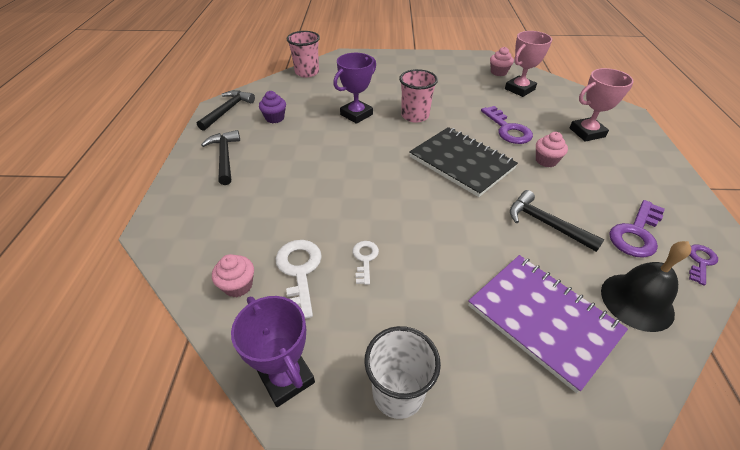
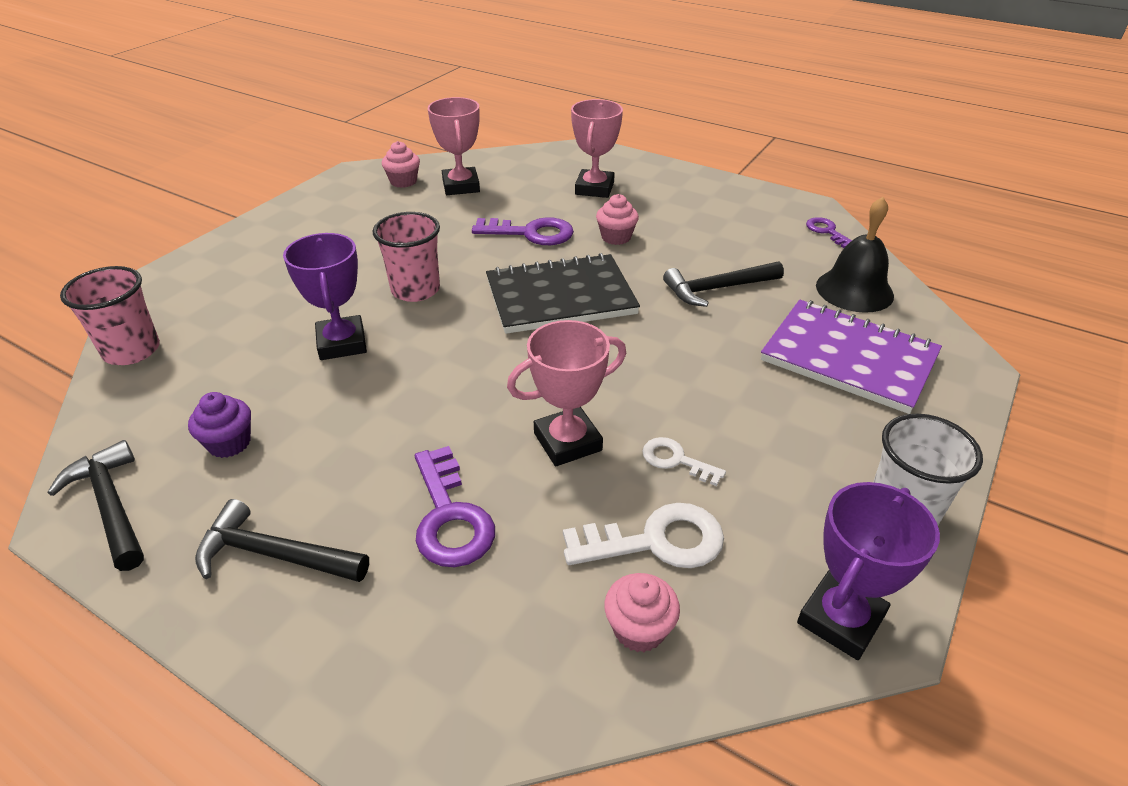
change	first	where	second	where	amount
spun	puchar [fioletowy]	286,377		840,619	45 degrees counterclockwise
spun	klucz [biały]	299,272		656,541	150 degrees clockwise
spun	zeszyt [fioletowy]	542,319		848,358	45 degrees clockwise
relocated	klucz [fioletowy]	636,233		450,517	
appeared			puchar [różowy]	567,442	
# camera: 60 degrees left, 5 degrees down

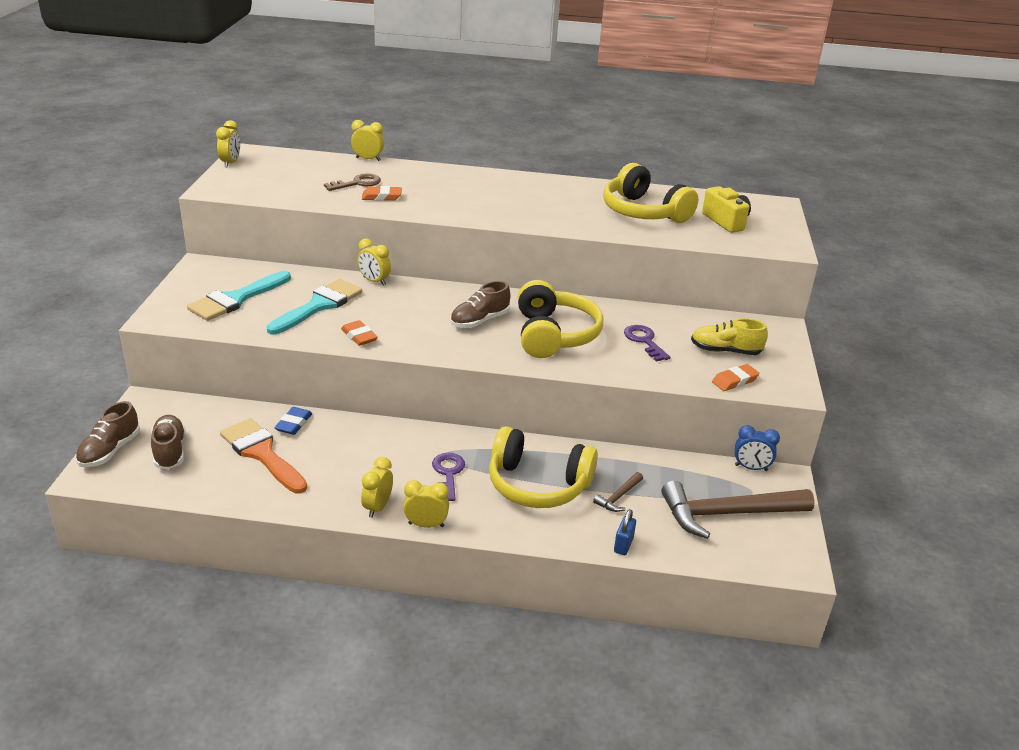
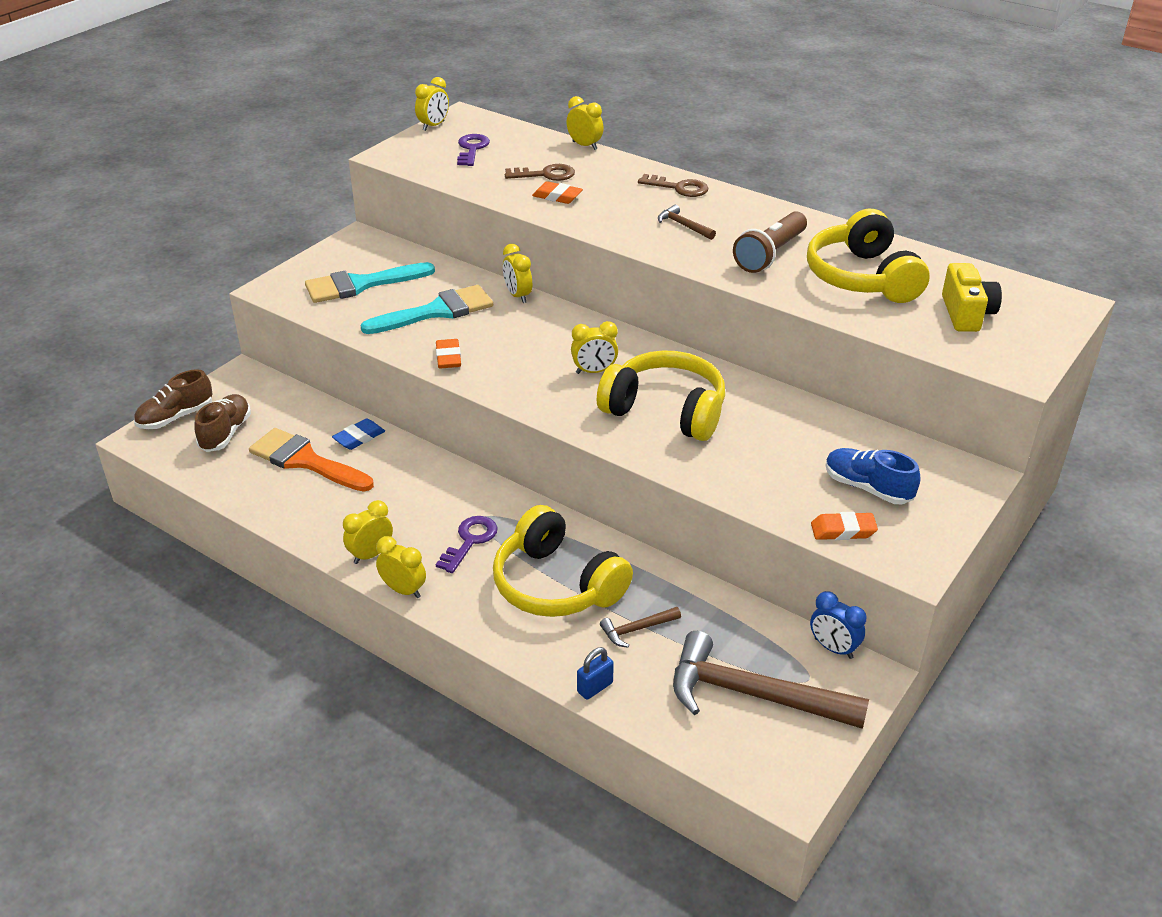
change	first	where	second	where	amount
spun	pędzel [pomarańczowy]	261,453		305,461	45 degrees counterclockwise
exchanged	but [brązowy]	479,321	budzik [żółty]	594,371	
spun	słuchawki [żółty]	554,335		666,410	90 degrees counterclockwise
relocated	klucz [fioletowy]	644,341		472,149	
colour	but [żółty]	725,351	but [niebieski]	867,488	
appeared			klucz [brązowy]	678,188	
appeared			młotek [brązowy]	683,225	
appeared			latarka [brązowy]	770,254	
# camera: 30 degrees right, 5 degrees up

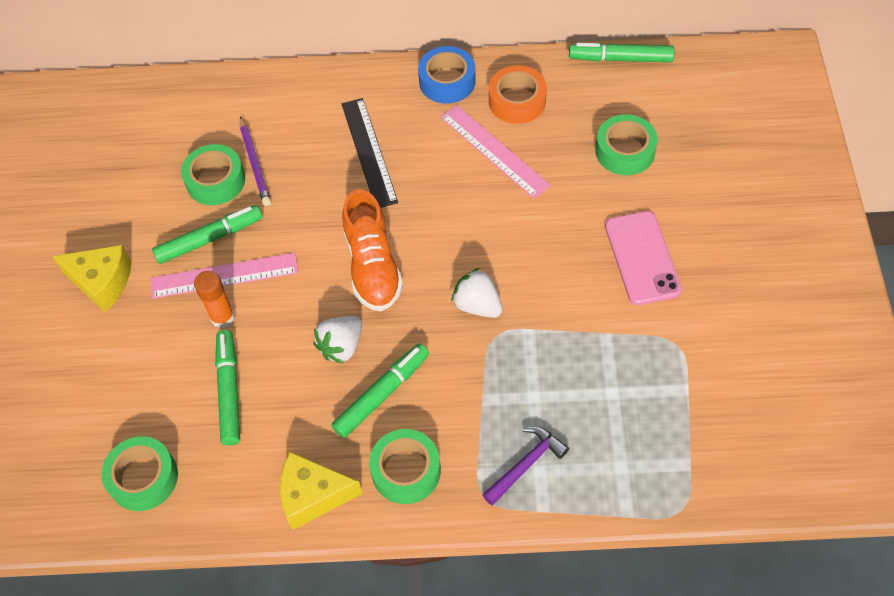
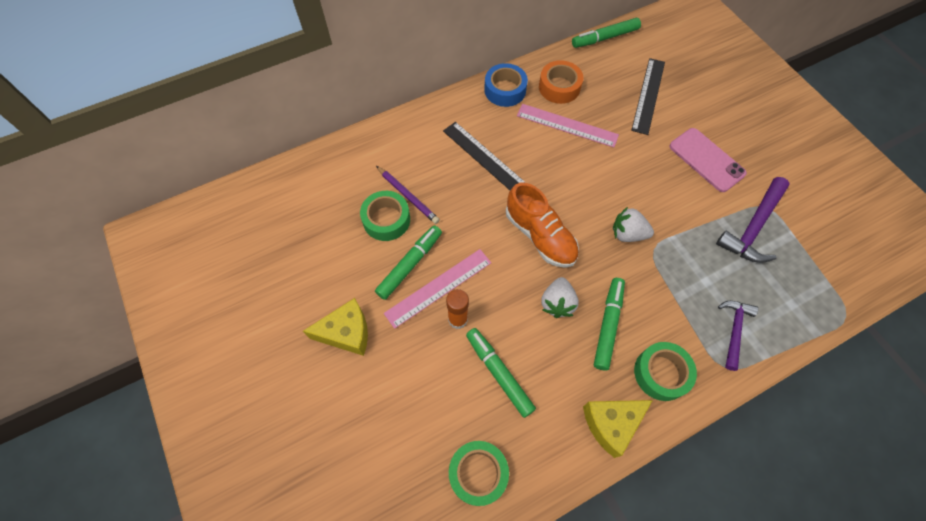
change	first	where	second	where	amount
exchanged	taśma klejąca [zielony]	625,151	linijka [czarny]	648,95	
appeared			młotek [fioletowy]	753,227	
# camera: 30 degrees left, 5 degrees up

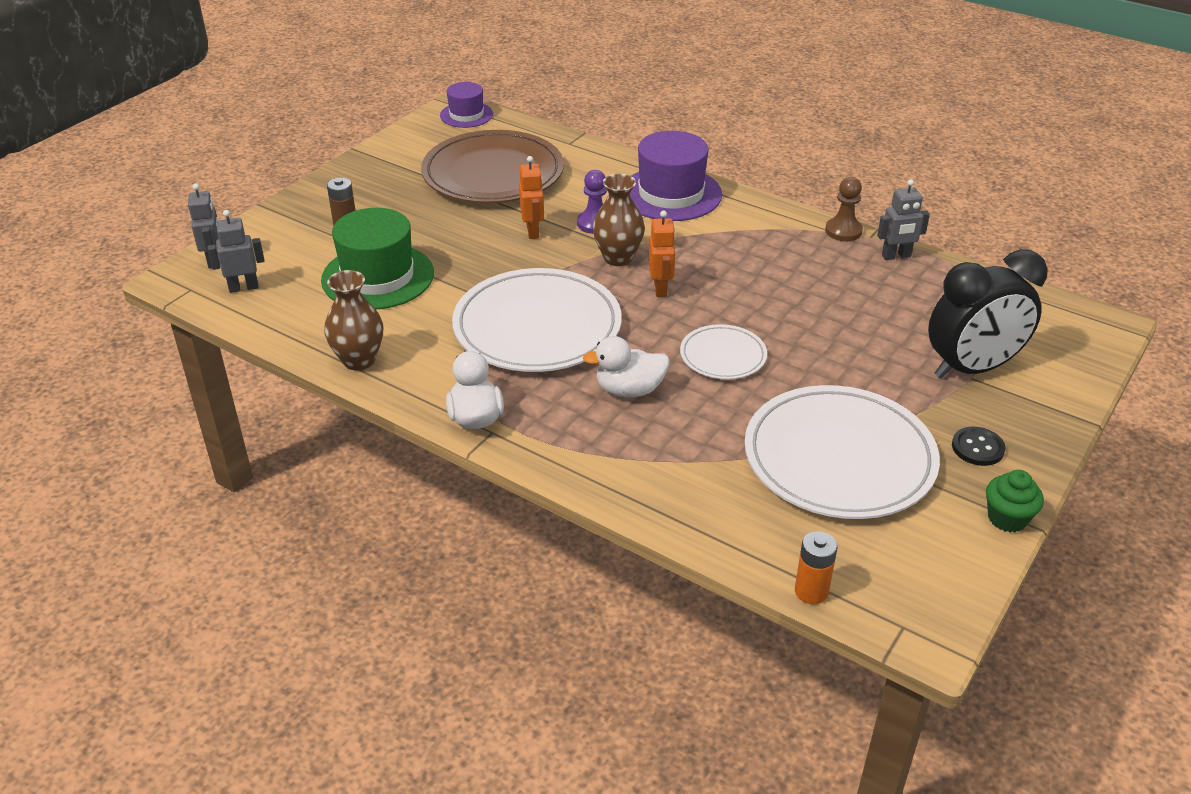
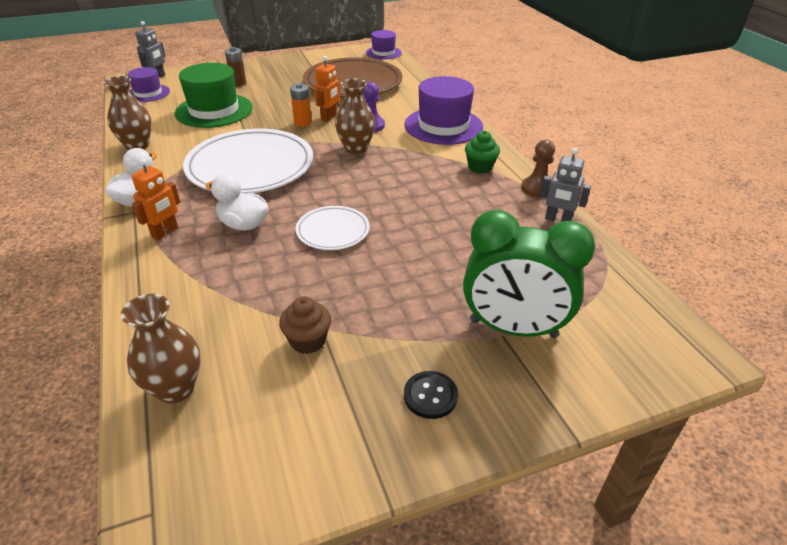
change	first	where	second	where	amount
exchanged	robot [szary]	243,287	kapelusz [fioletowy]	148,93	
relocated	robot [pomarańczowy]	660,288		165,232	
exchanged	talerz [biały]	839,458	muffinka [brązowy]	308,341	
relocated	bateria [pomarańczowy]	811,591		302,123	
colour	budzik [czarny]	972,368	budzik [zielony]	513,329	
relocated	muffinka [zielony]	1007,518		480,167	
appeared			wazon [brązowy]	175,388	
# camera: 35 degrees right, 0 degrees up

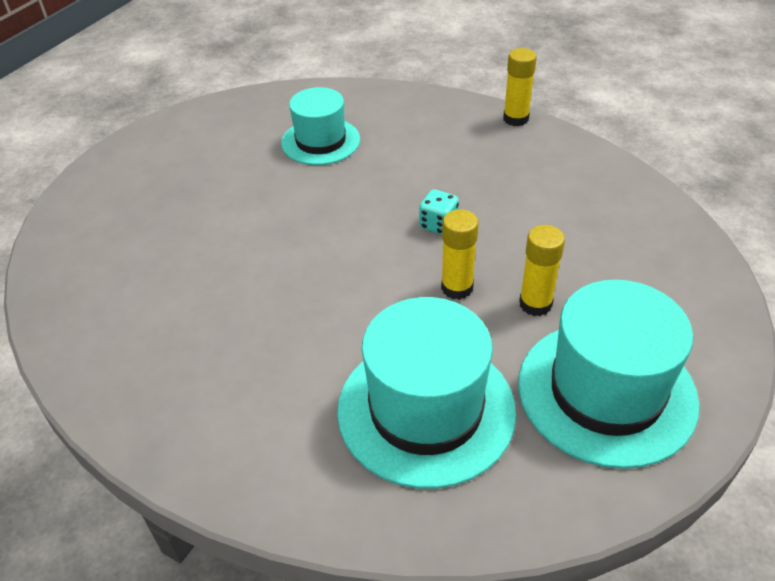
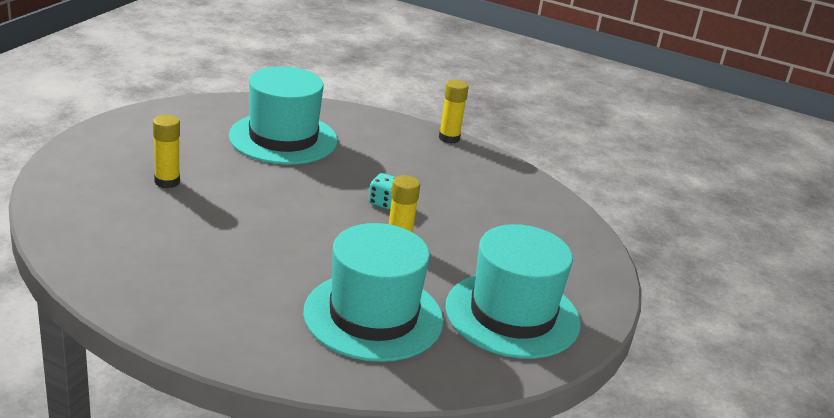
change	first	where	second	where	amount
size	kapelusz [turkusowy]	320,141		283,138	x1.58
relocated	klej w sztyfcie [żółty]	535,304		167,182	
# camera: 10 degrees left, 15 degrees down

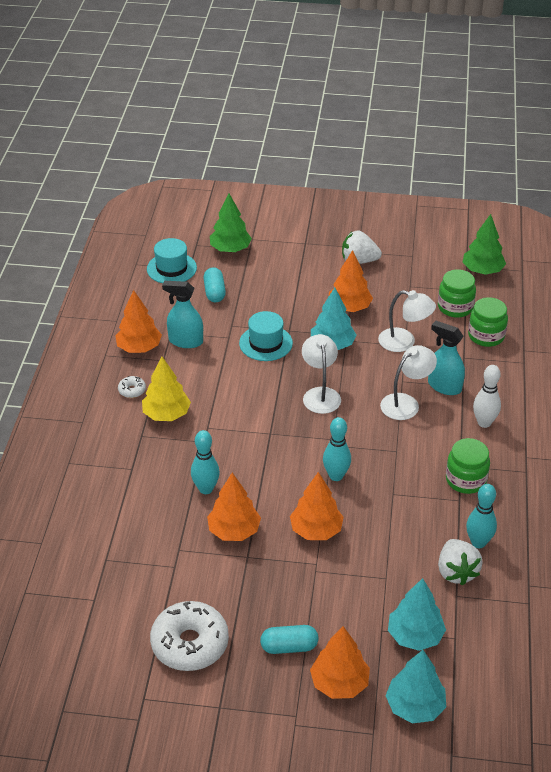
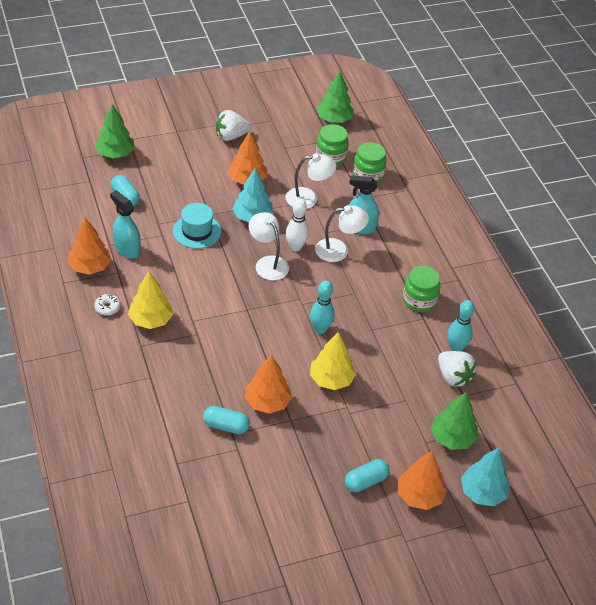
change	first	where	second	where	amount
missing	kapelusz [turkusowy]	171,268			
missing	donut [biały]	190,644			
spun	spryskiwacz [turkusowy]	185,341		127,249	60 degrees clockwise
missing	kręgiel [turkusowy]	206,489			
colour	drzewko [pomarańczowy]	316,530	drzewko [żółty]	331,379	
spun	lampka [biały]	406,403		339,250	60 degrees clockwise
colour	drzewko [turkusowy]	415,636	drzewko [zielony]	452,438	
relocated	kręgiel [biały]	484,423		295,247	
appeared			kapsułka [turkusowy]	226,426	
# camera: 30 degrees left, 5 degrees up

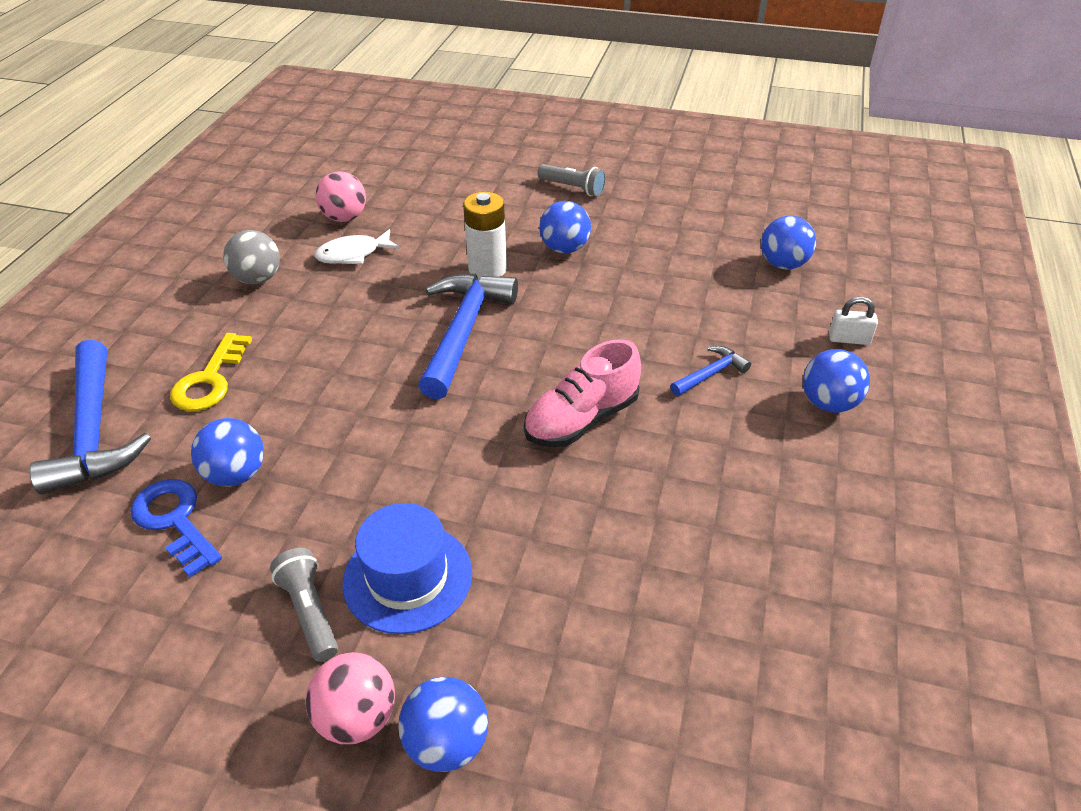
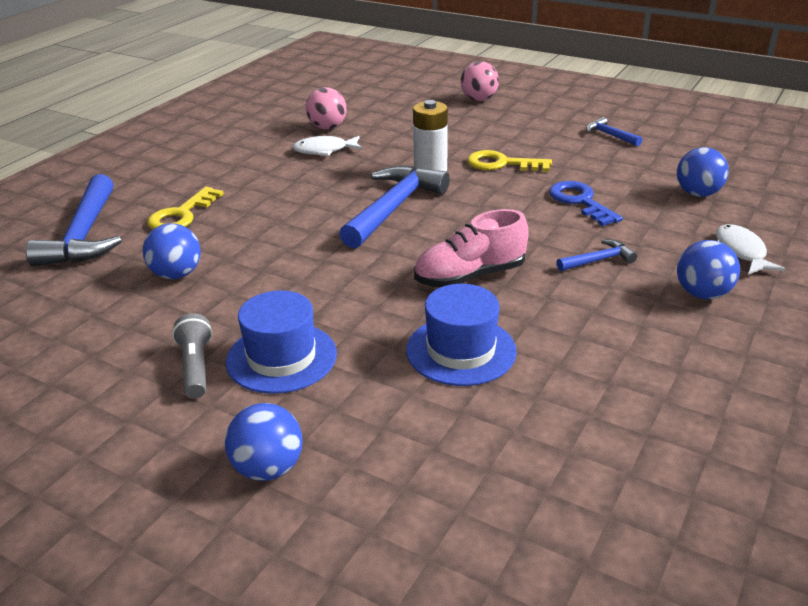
change	first	where	second	where	amount
relocated	klucz [niebieski]	175,521		580,201	
missing	piłka [szary]	258,279			
relocated	piłka [różowy]	357,717		479,99	
missing	latarka [szary]	573,188			
exchanged	piłka [niebieski]	564,248	klucz [żółty]	502,164	
exchanged	kłódka [biały]	849,339	ryba [biały]	741,252	
appeared			kapelusz [niebieski]	461,350	
appeared			młotek [niebieski]	610,135	
# camera: 15 degrees right, 10 degrees down

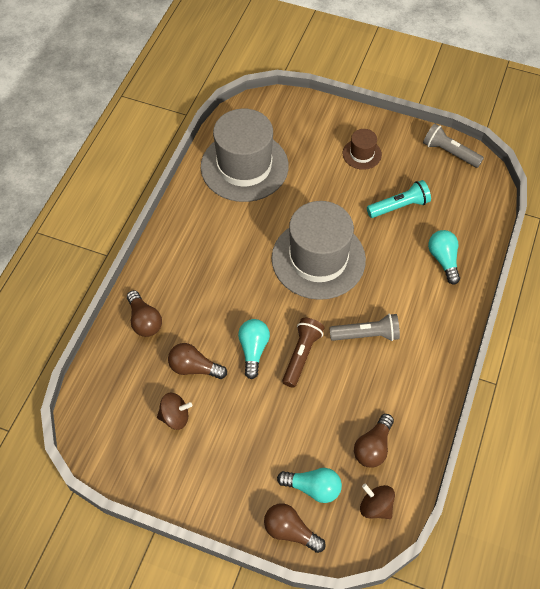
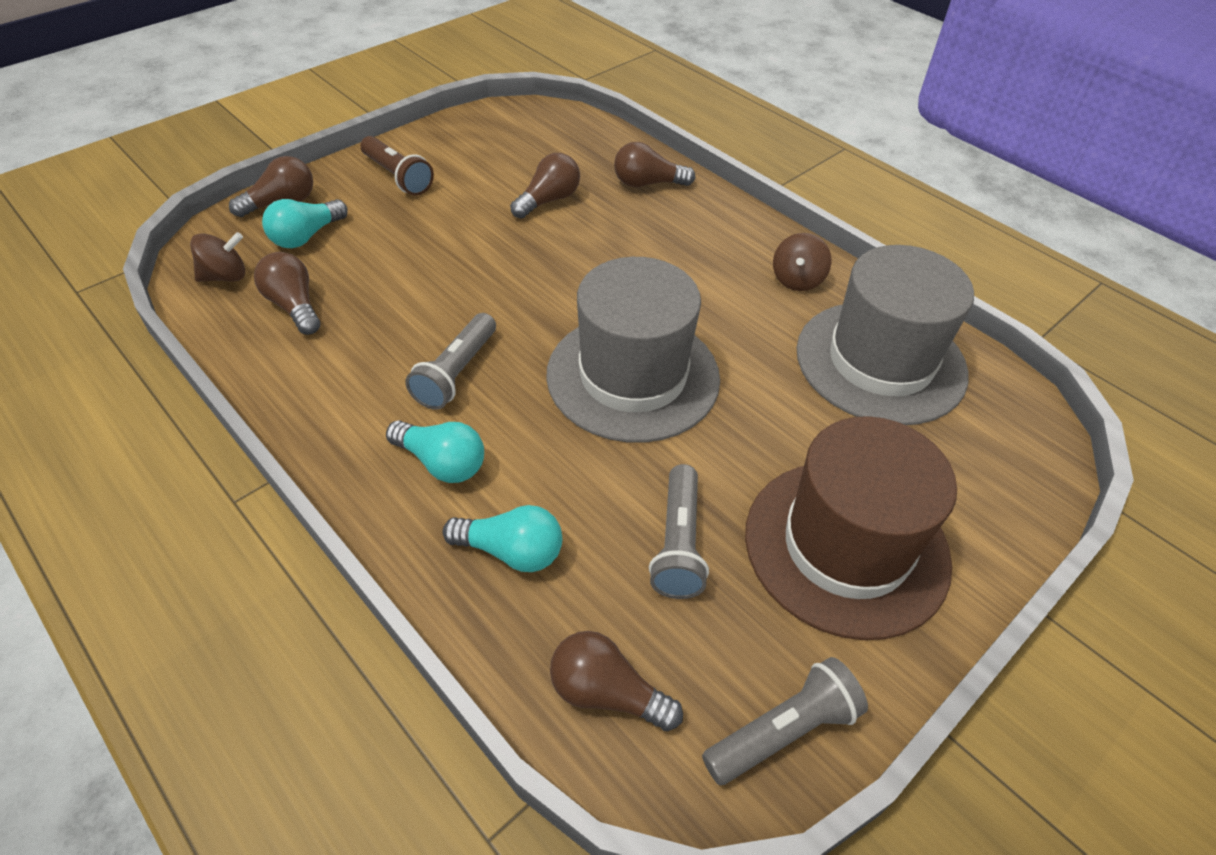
change	first	where	second	where	amount
relocated	bączek [brązowy]	175,417		797,280	
relocated	żarówka [turkusowy]	253,350		442,463	
relocated	latarka [brązowy]	301,355		397,177	
size	kapelusz [brązowy]	362,154		846,546	x2.22
colour	latarka [turkusowy]	399,206	latarka [szary]	678,543	
appeared			żarówka [brązowy]	607,693	
# camera: 115 degrees right, 10 degrees down

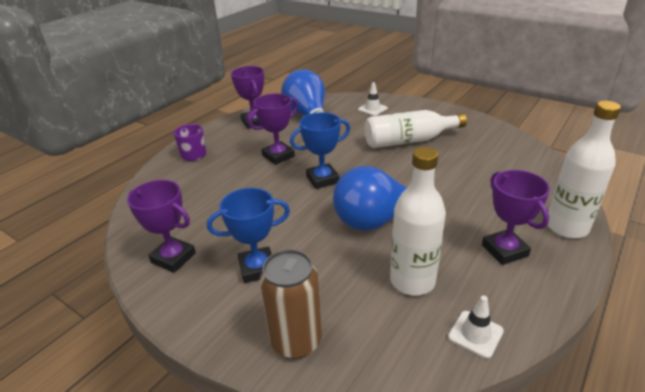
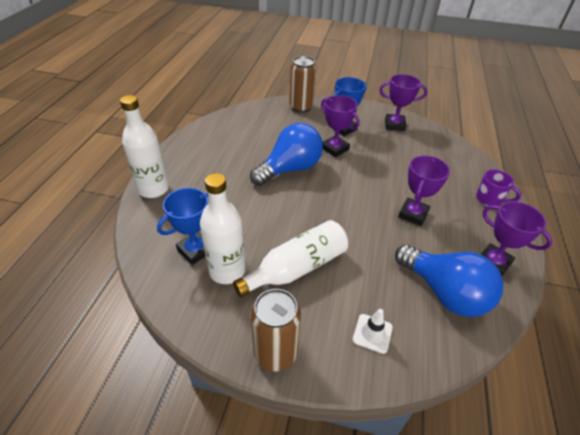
change	first	where	second	where	amount
relocated	puchar [niebieski]	322,179		195,250	
relocated	butelka [biały]	412,281		227,271	
missing	pachołek [biały]	475,334			
relocated	puchar [fioletowy]	504,250		335,149	
appeared			puszka [brązowy]	275,353	
# camera: 155 degrees right, 10 degrees up

